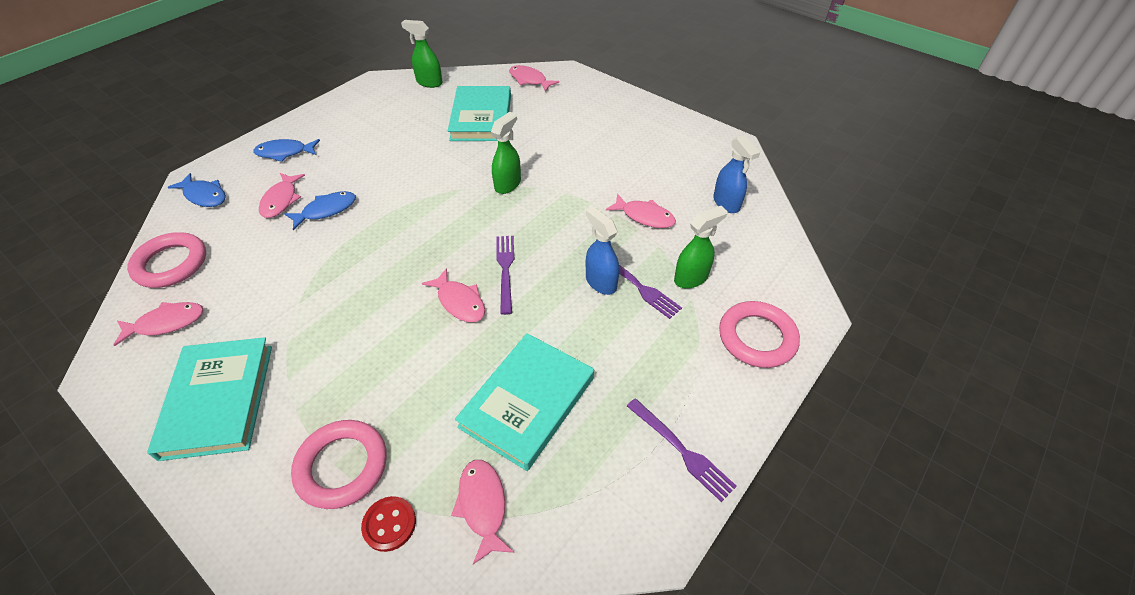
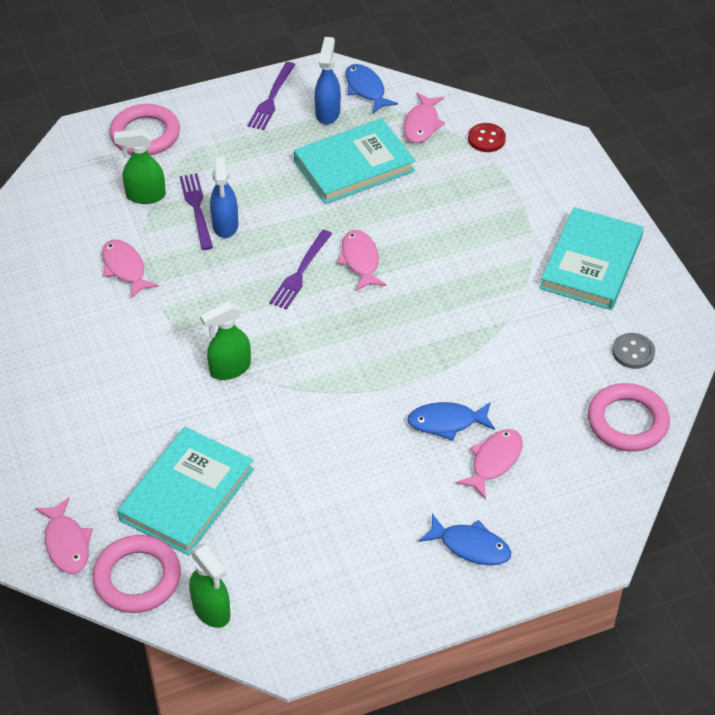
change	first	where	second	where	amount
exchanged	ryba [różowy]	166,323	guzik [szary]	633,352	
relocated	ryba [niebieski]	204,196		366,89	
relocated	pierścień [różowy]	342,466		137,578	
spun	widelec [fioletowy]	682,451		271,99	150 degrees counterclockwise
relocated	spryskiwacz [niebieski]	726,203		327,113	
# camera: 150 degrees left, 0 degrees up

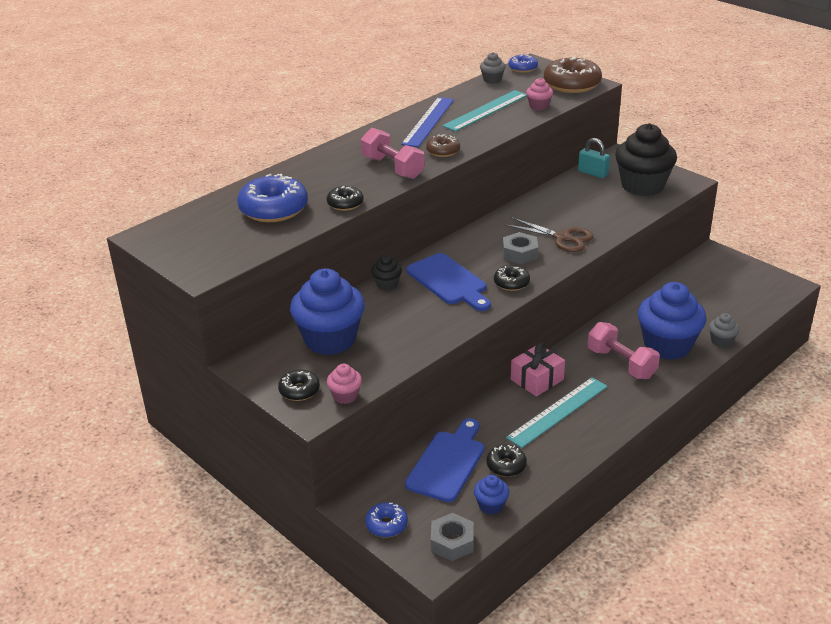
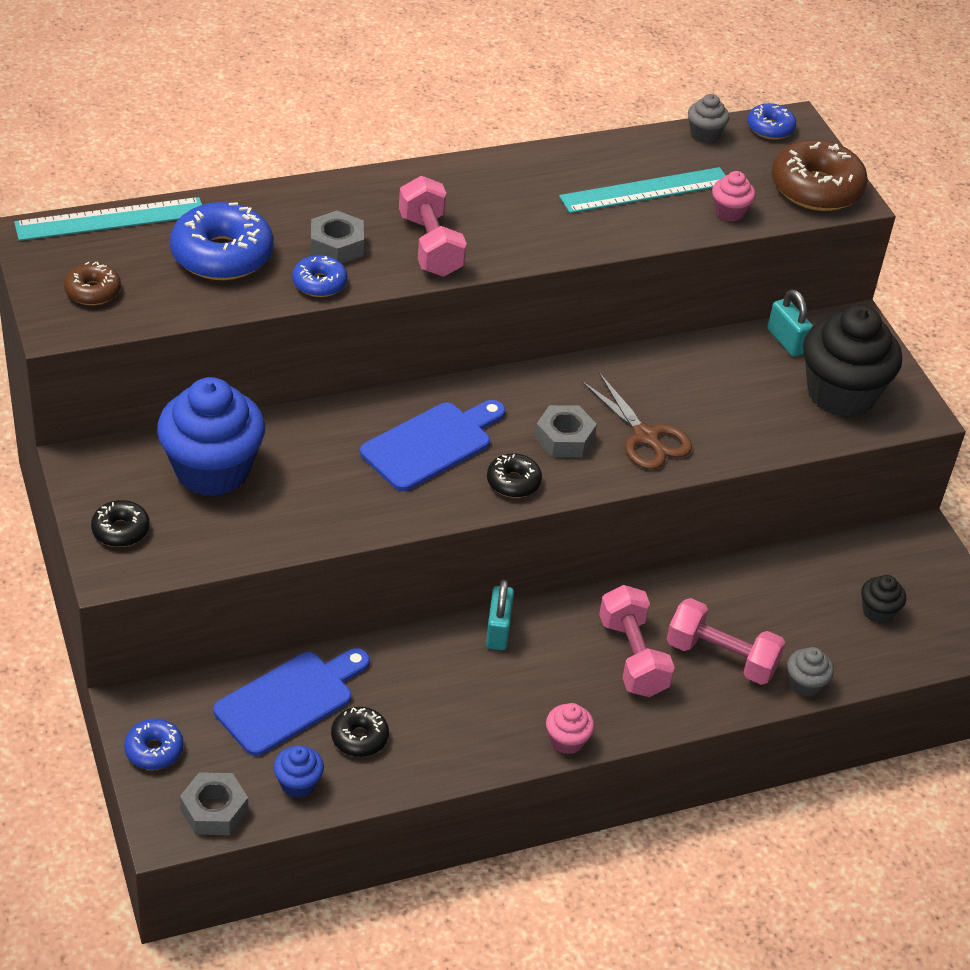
change	first	where	second	where	amount
colour	donut [czarny]	345,204	donut [niebieski]	319,283	
relocated	muffinka [różowy]	345,396		567,741	
relocated	muffinka [czarny]	387,284		878,611	
missing	linijka [niebieski]	428,121			
spun	deska do krojenia [niebieski]	449,282		431,444	120 degrees counterclockwise
relocated	donut [brązowy]	443,151		93,291	
relocated	linijka [turkusowy]	558,412		110,219	
exchanged	prezent [różowy]	537,379	kłódka [turkusowy]	498,631	
exchanged	muffinka [niebieski]	667,345	hantel [różowy]	721,657	
appeared			nakrętka [szary]	337,245	
# camera: 20 degrees right, 10 degrees up

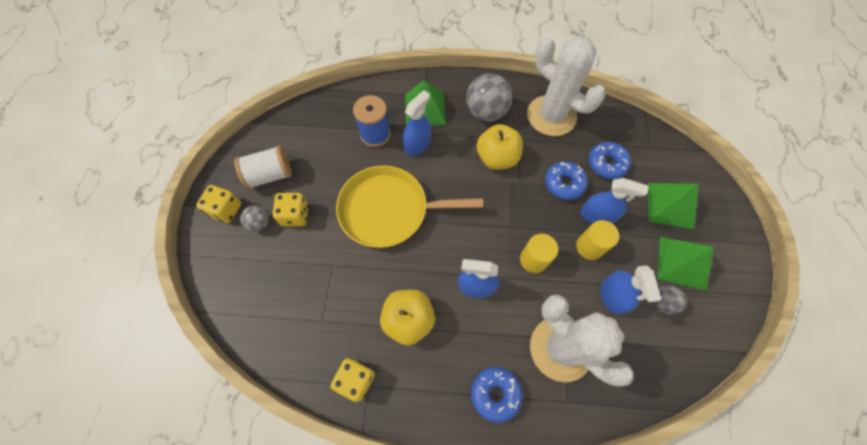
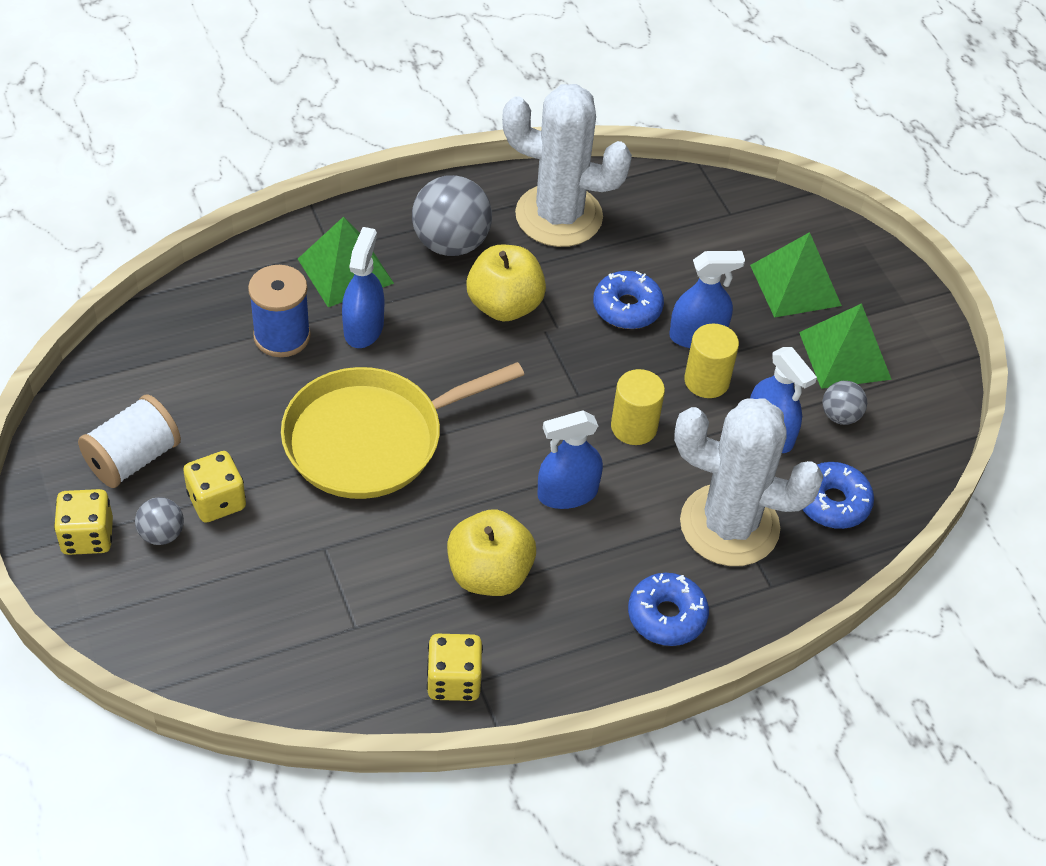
change	first	where	second	where	amount
relocated	donut [niebieski]	606,164		832,502	
# camera: 30 degrees left, 15 degrees down

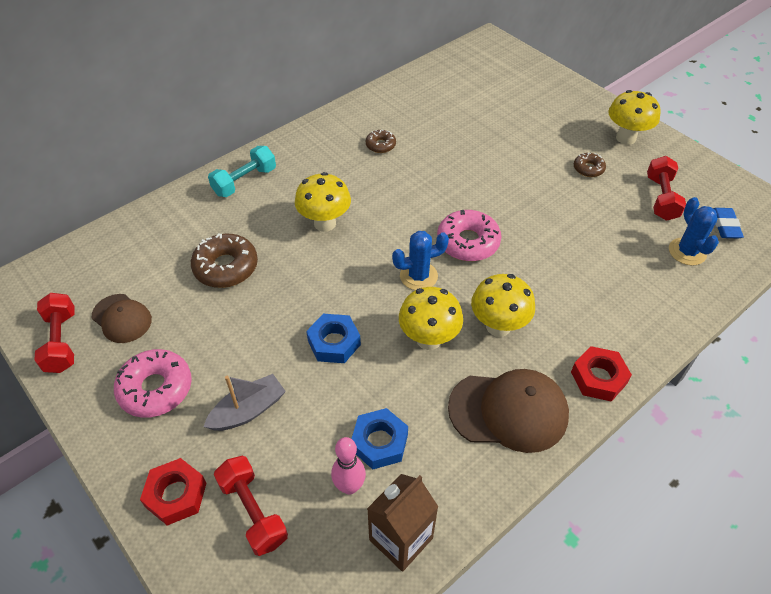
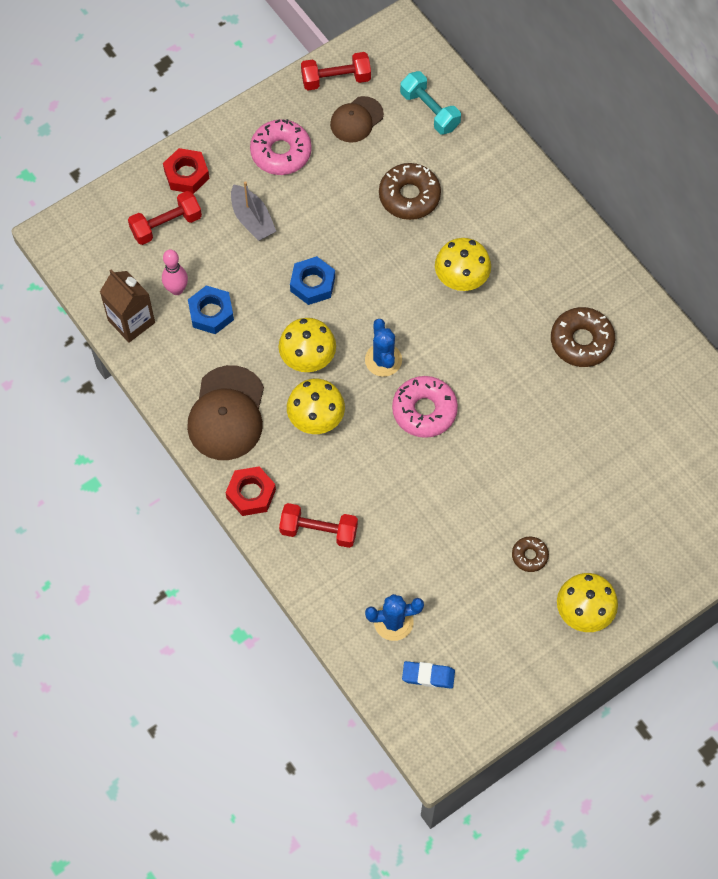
change	first	where	second	where	amount
relocated	hantel [turkusowy]	245,181		429,111	
size	donut [brązowy]	380,145		581,341	x1.83
relocated	hantel [czerwony]	661,198		319,531	
# camera: 95 degrees right, 15 degrees up

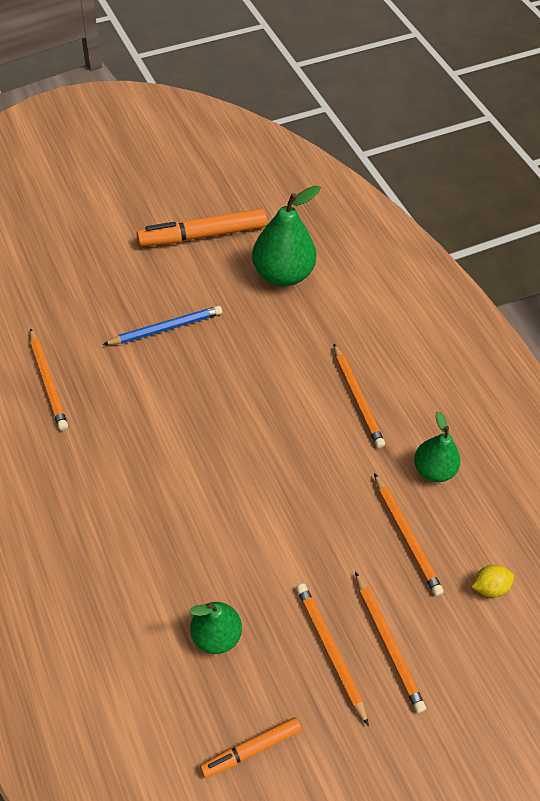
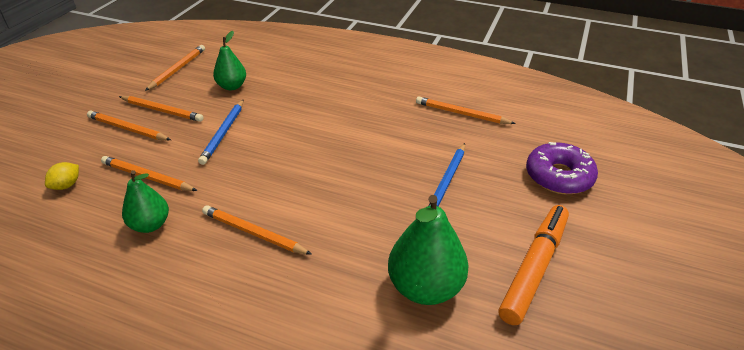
change	first	where	second	where	amount
exchanged	flamaster [pomarańczowy]	251,749	ołówek [pomarańczowy]	177,69	
appeared			ołówek [niebieski]	223,133	
appeared			donut [fioletowy]	559,176	
# camera: 140 degrees right, 15 degrees down

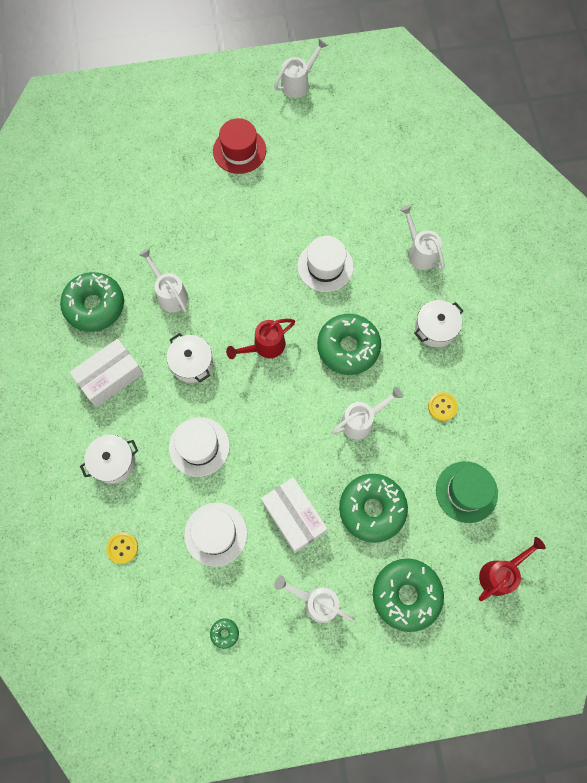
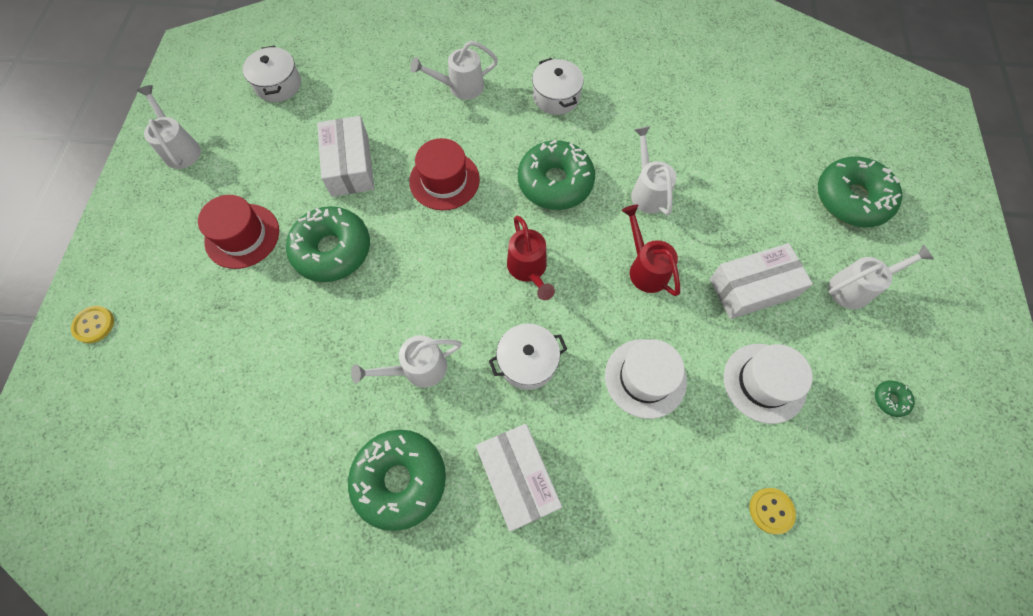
change	first	where	second	where	amount
relocated	garnek [biały]	113,462		278,85	
spun	konewka [biały]	316,602		855,288	150 degrees counterclockwise
colour	kapelusz [biały]	325,266	kapelusz [czerwony]	444,180	
relocated	donut [zielony]	372,509		332,250	
relocated	guzik [żółty]	442,407		94,325	
missing	kapelusz [zielony]	466,492			
relocated	konewka [czerwony]	500,574		645,268	
appeared			pudełko [biały]	350,166	
# camera: 75 degrees left, 5 degrees down

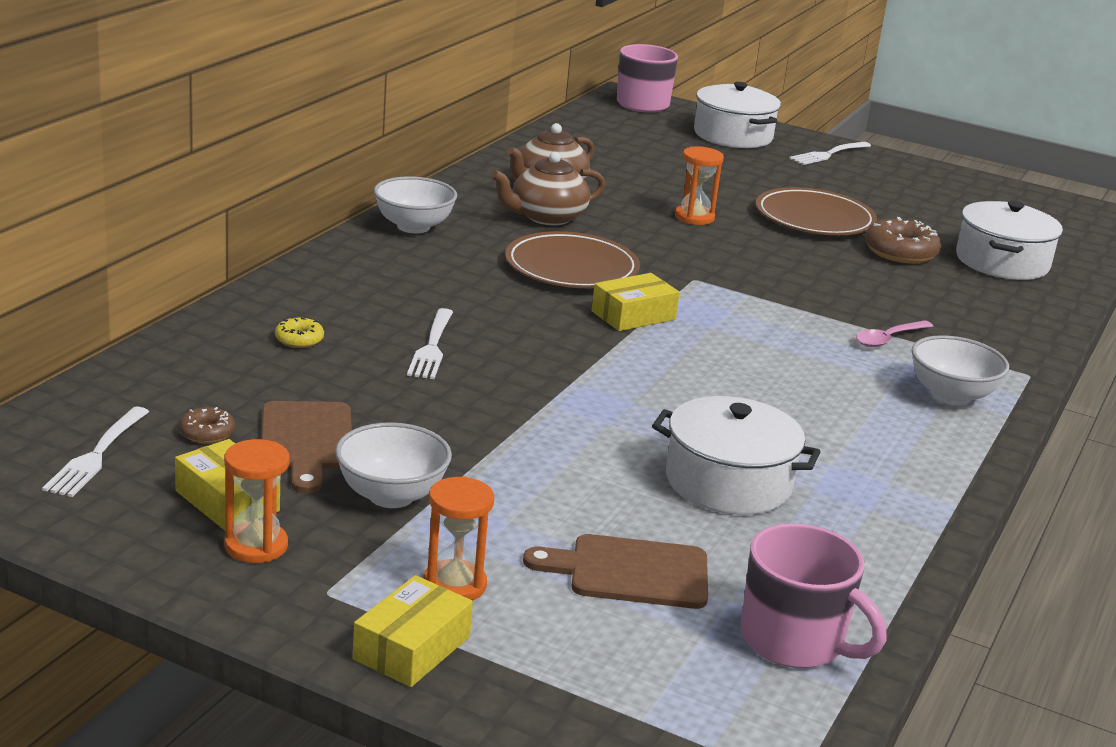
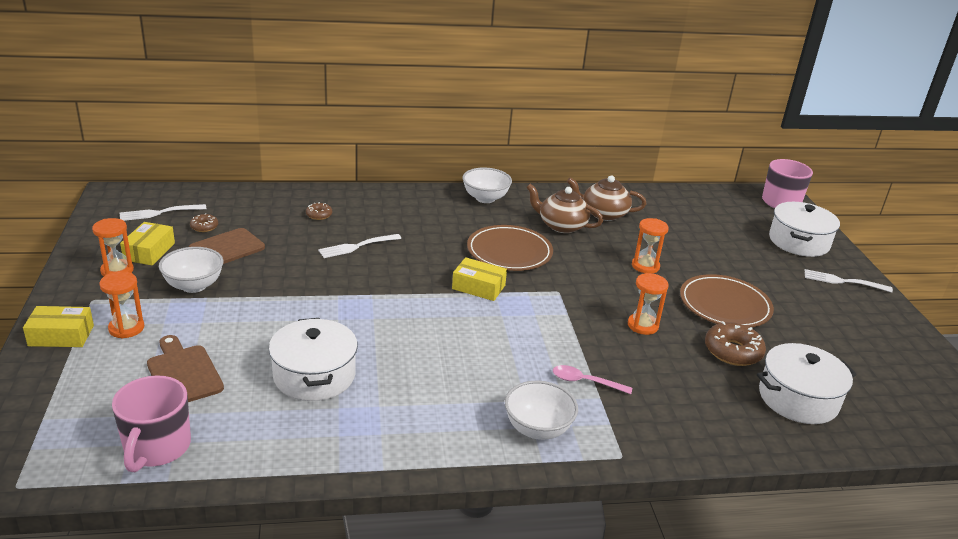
change	first	where	second	where	amount
colour	donut [żółty]	299,340	donut [brązowy]	319,215	
appeared			klepsydra [pomarańczowy]	642,325	
# camera: 55 degrees right, 5 degrees up

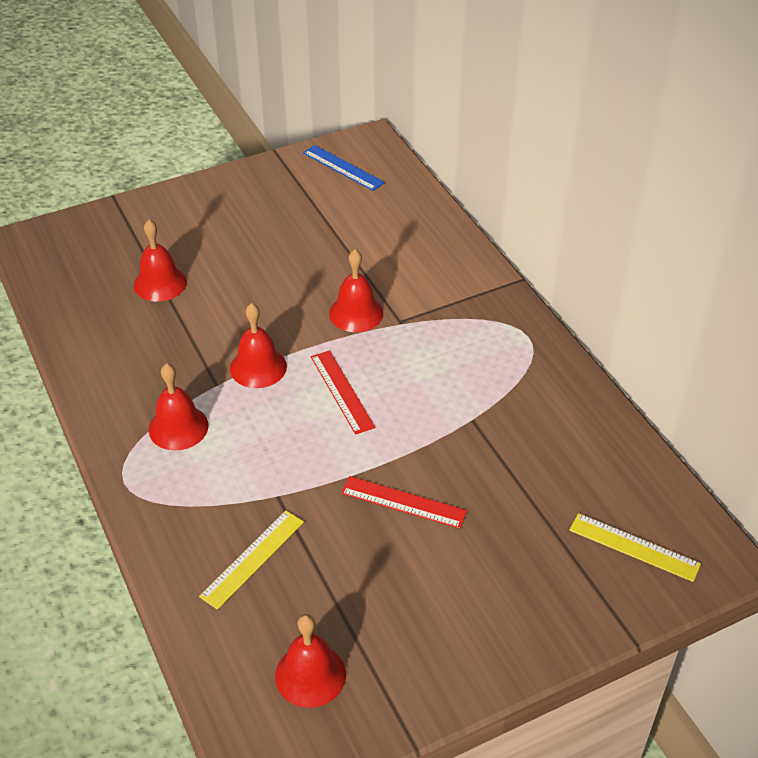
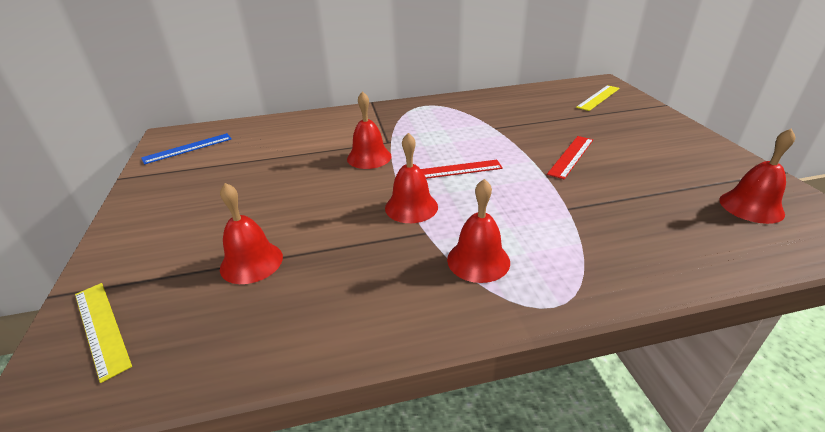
change	first	where	second	where	amount
relocated	linijka [żółty]	252,558		101,328	
# camera: 75 degrees left, 10 degrees down

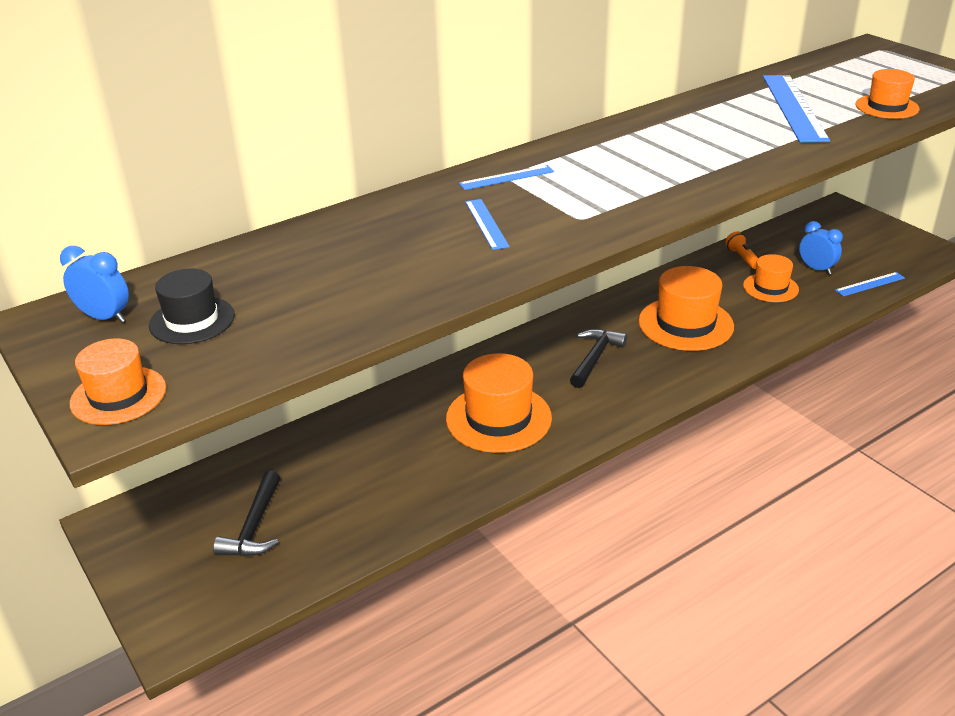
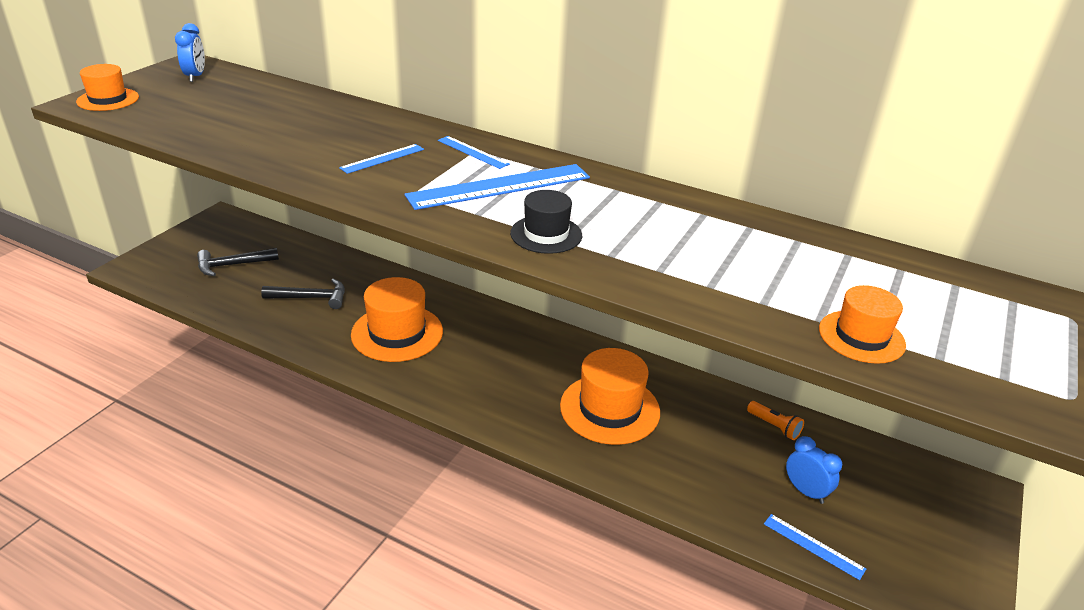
change	first	where	second	where	amount
relocated	kapelusz [czarny]	192,320		546,234	
relocated	młotek [czarny]	595,358		311,298	
spun	latarka [pomarańczowy]	742,258		774,426	90 degrees clockwise
missing	kapelusz [pomarańczowy]	770,288			
relocated	linijka [niebieski]	794,107		499,187	
spun	budzik [niebieski]	816,269		805,491	60 degrees counterclockwise
# camera: 60 degrees right, 0 degrees up

